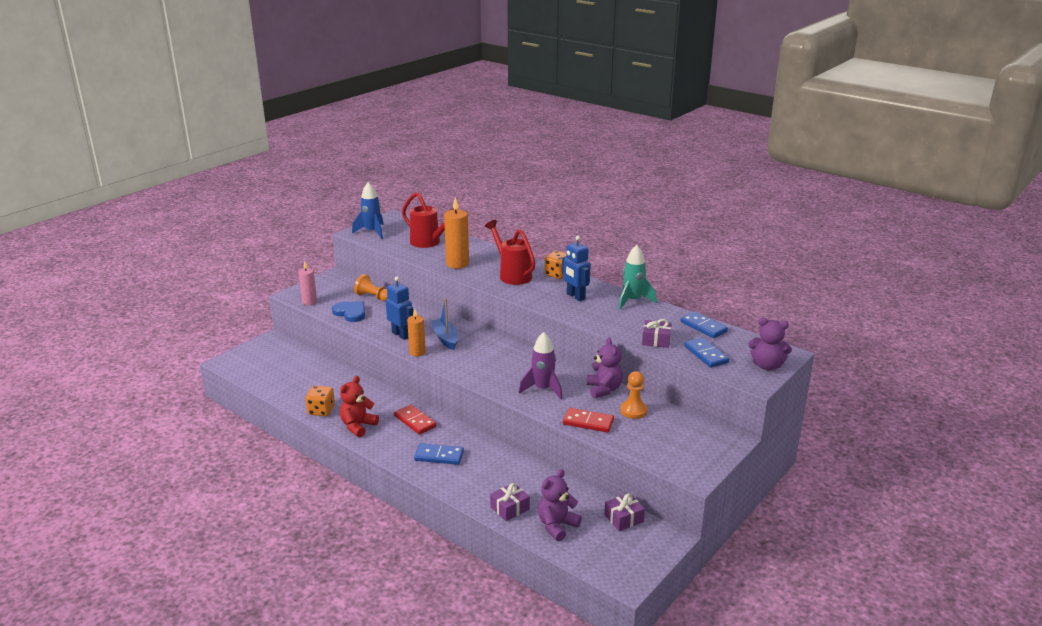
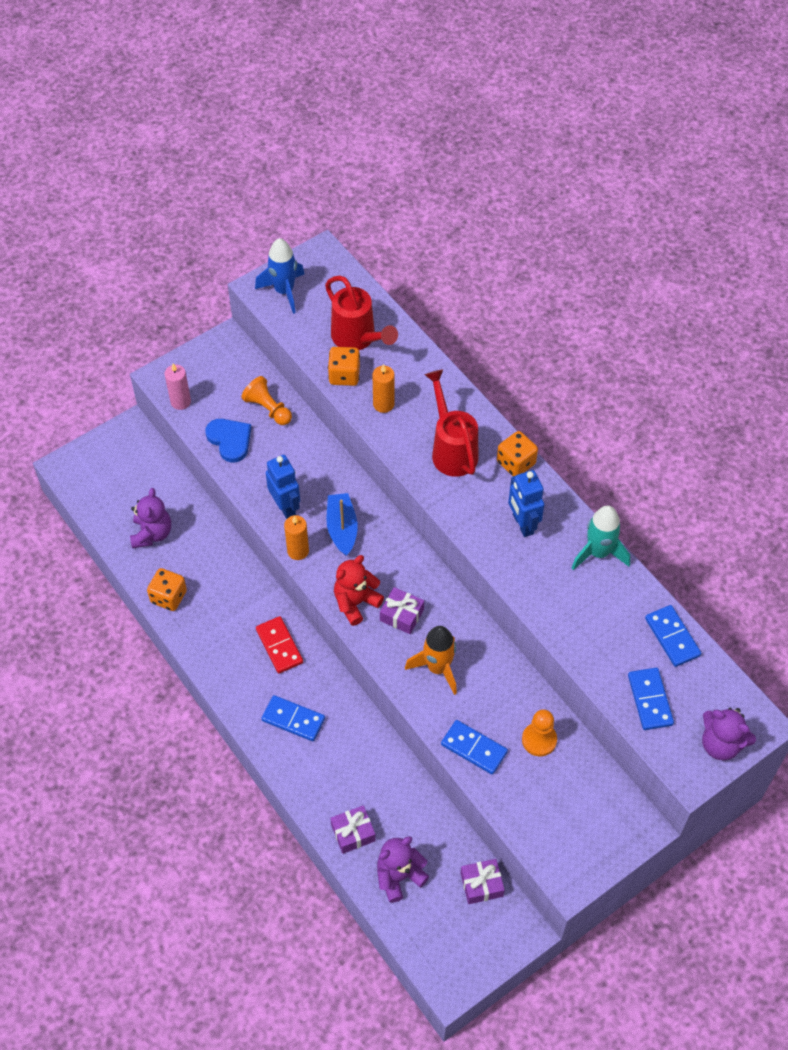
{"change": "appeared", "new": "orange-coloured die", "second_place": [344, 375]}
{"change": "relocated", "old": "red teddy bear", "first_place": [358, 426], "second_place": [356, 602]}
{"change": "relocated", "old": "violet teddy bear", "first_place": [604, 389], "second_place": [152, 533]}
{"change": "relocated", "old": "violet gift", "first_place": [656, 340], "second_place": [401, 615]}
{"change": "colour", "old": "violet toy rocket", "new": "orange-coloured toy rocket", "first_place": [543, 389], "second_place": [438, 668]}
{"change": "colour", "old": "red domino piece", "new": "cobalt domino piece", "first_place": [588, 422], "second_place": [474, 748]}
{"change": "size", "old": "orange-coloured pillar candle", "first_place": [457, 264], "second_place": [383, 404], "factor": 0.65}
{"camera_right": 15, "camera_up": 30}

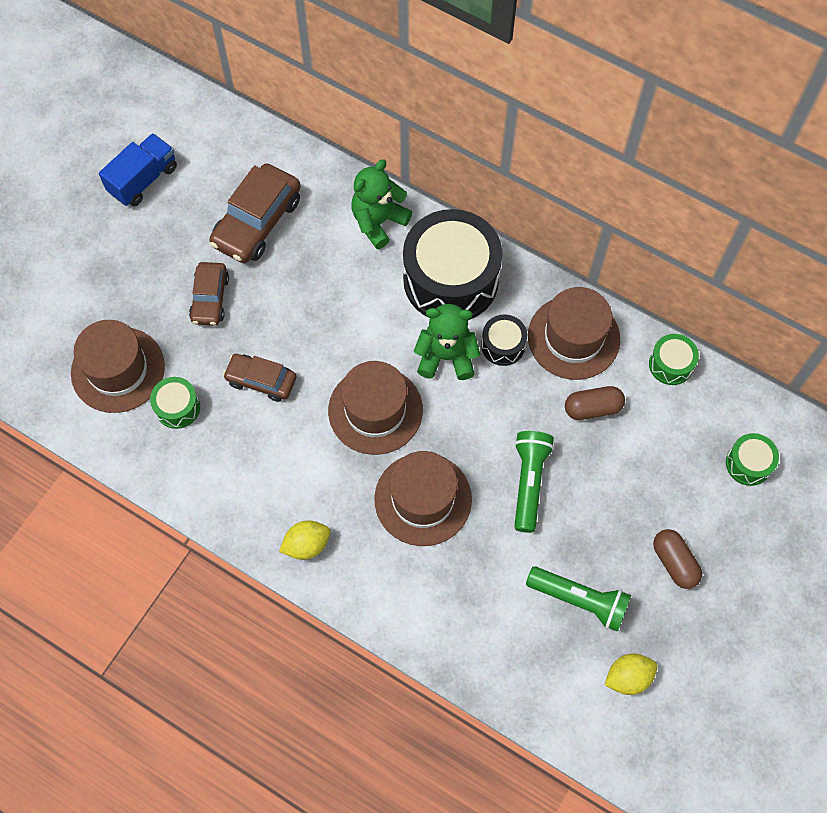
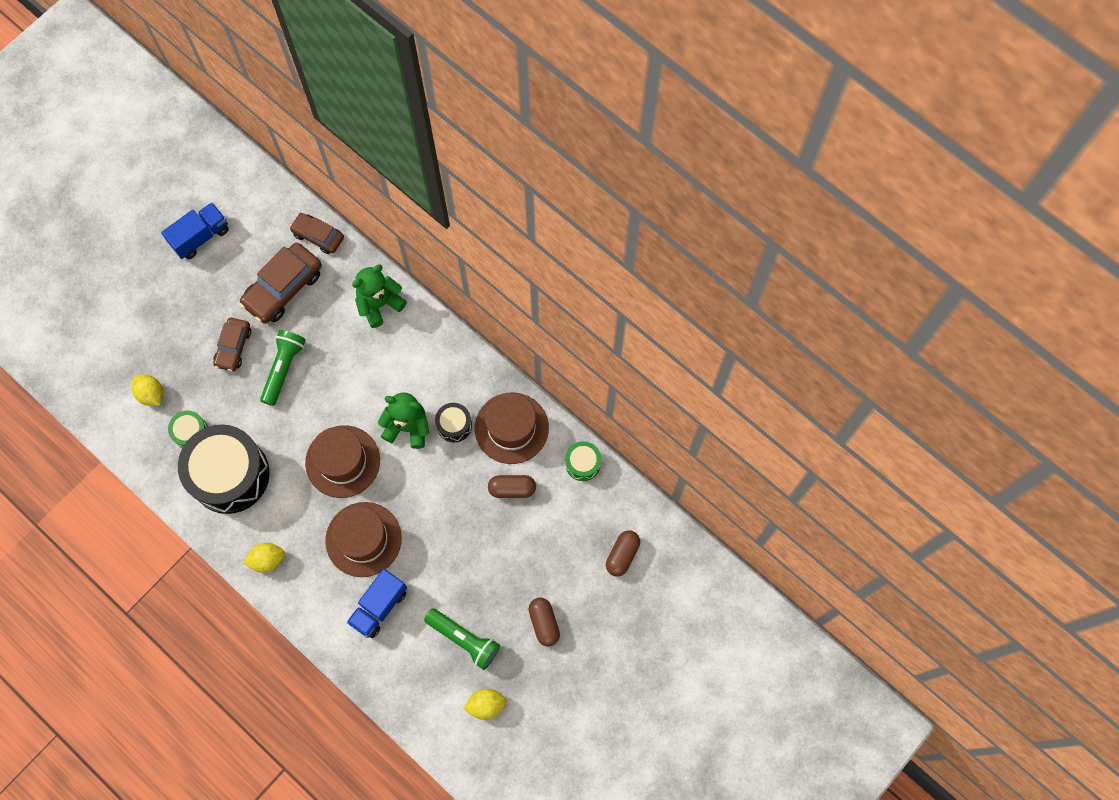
{"change": "appeared", "new": "cobalt toy truck", "second_place": [379, 607]}
{"change": "relocated", "old": "dark brown automobile", "first_place": [261, 380], "second_place": [318, 236]}
{"change": "relocated", "old": "black drum", "first_place": [451, 279], "second_place": [230, 475]}
{"change": "relocated", "old": "green flashlight", "first_place": [529, 482], "second_place": [284, 369]}
{"change": "exchanged", "old": "dark brown hat", "new": "yellow toy lemon", "first_place": [118, 369], "second_place": [151, 394]}
{"change": "exchanged", "old": "green drum", "new": "dark brown pill", "first_place": [748, 464], "second_place": [622, 555]}
{"camera_right": 10, "camera_up": 5}

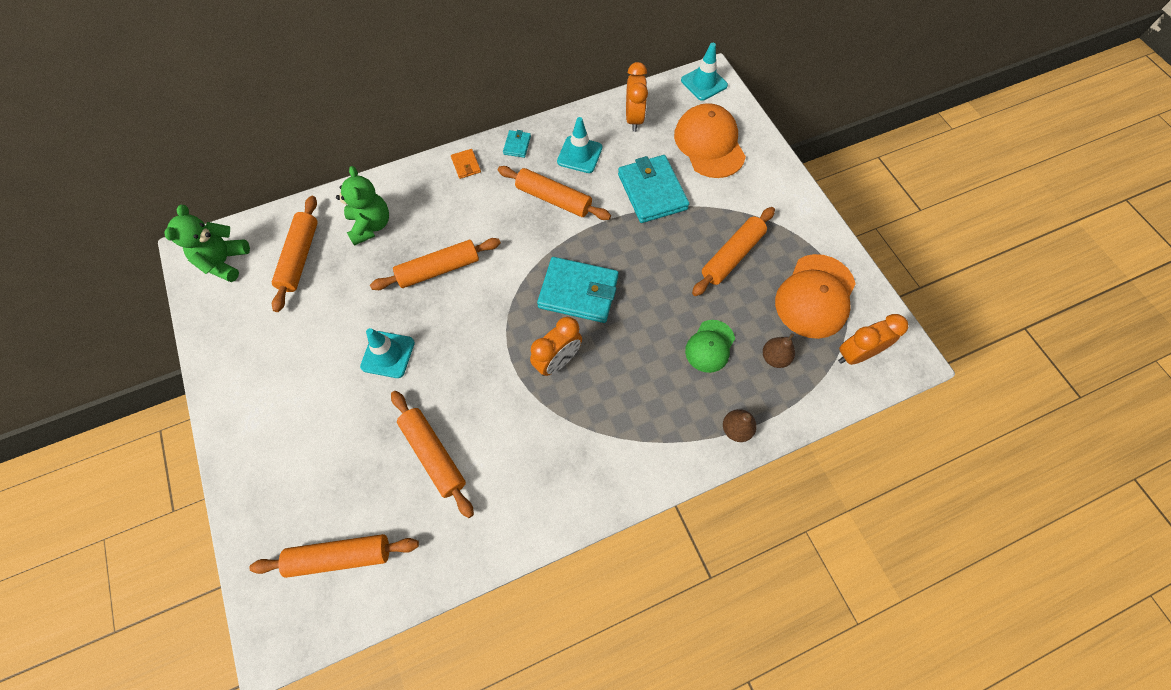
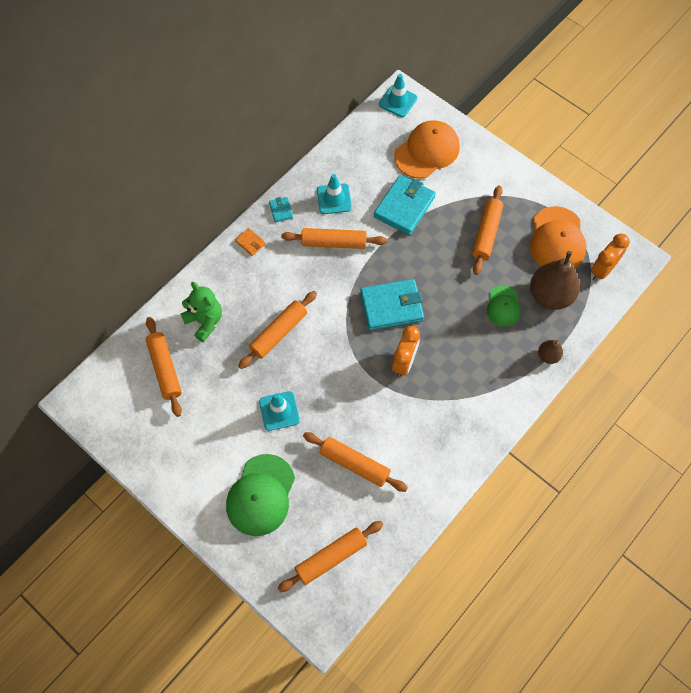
{"change": "missing", "old": "green teddy bear", "first_place": [224, 262]}
{"change": "missing", "old": "orange-coloured bedside clock", "first_place": [634, 119]}
{"change": "appeared", "new": "green cap", "second_place": [261, 495]}
{"change": "spun", "old": "turquoise card wallet", "first_place": [652, 191], "second_place": [404, 207], "degrees": 75}
{"change": "spun", "old": "orange-coloured cap", "first_place": [709, 144], "second_place": [427, 151], "degrees": 90}
{"change": "size", "old": "dark brown pear fruit", "first_place": [774, 357], "second_place": [550, 295], "factor": 2.04}
{"camera_right": -25, "camera_up": 0}

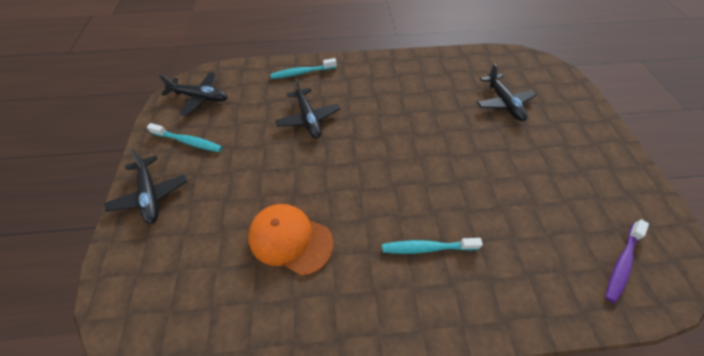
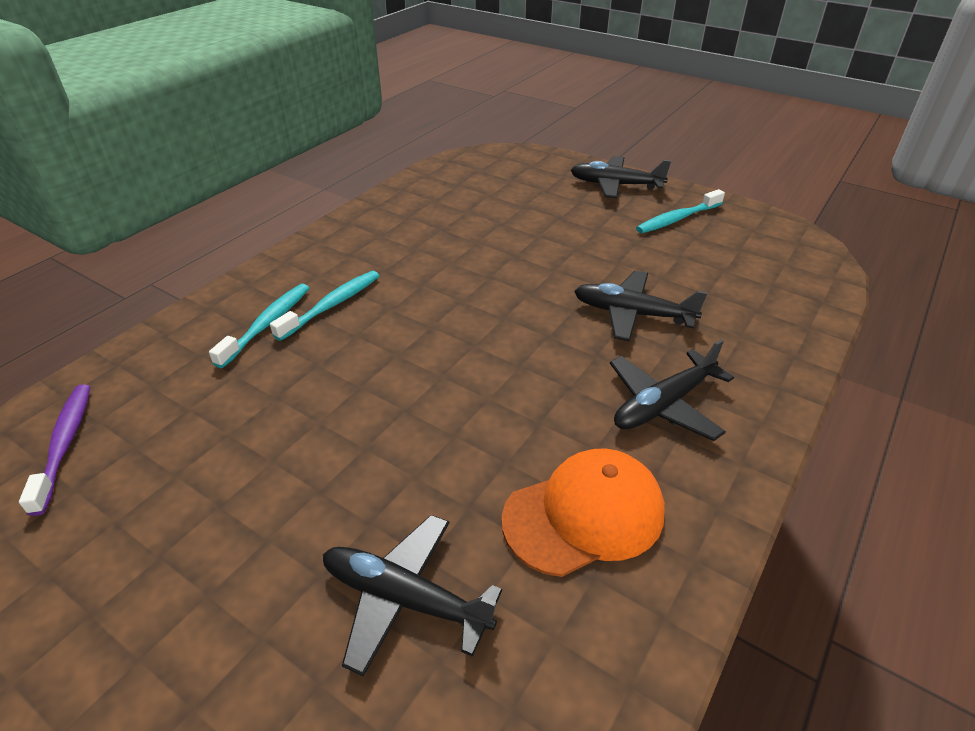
{"change": "relocated", "old": "black toy plane", "first_place": [200, 97], "second_place": [663, 404]}
{"change": "relocated", "old": "orange-coloured cap", "first_place": [290, 239], "second_place": [584, 515]}
{"change": "relocated", "old": "turquoise toothbrush", "first_place": [302, 73], "second_place": [267, 324]}
{"camera_right": 130, "camera_up": -15}

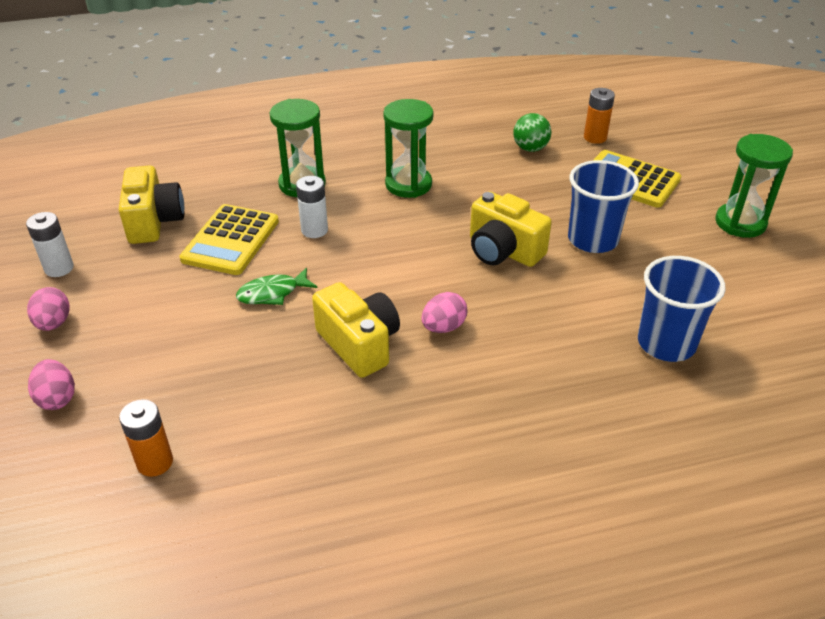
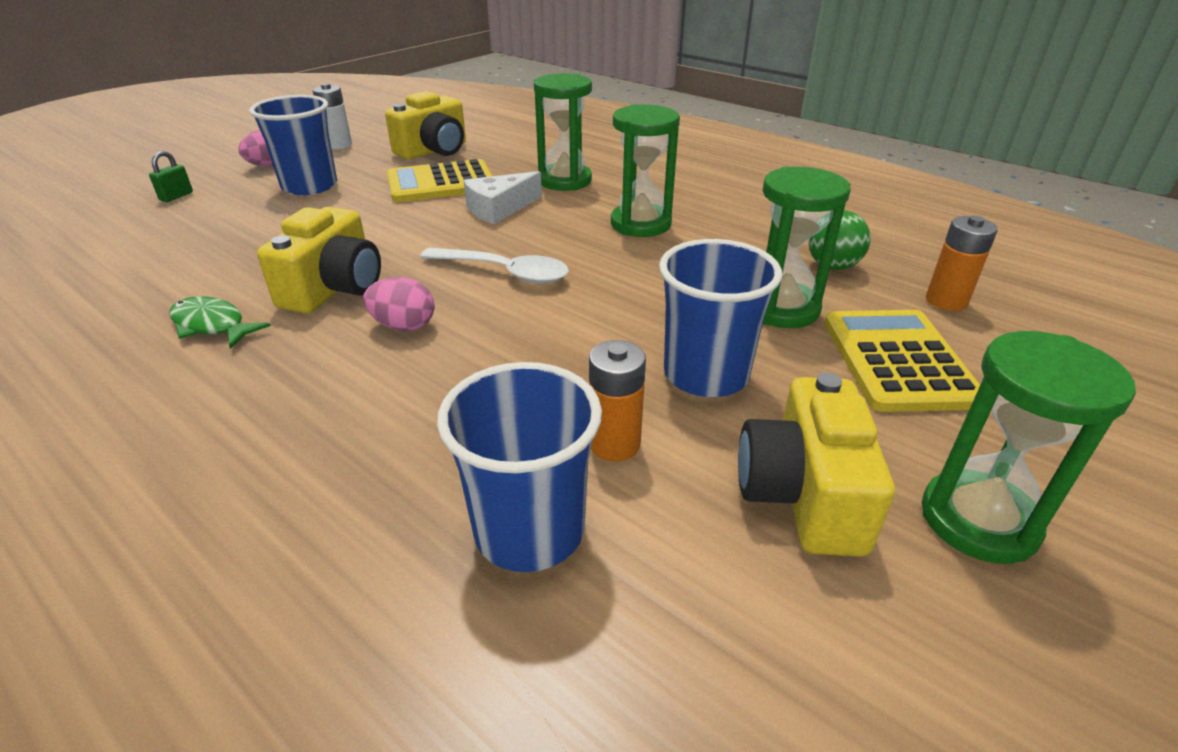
{"change": "appeared", "new": "cobalt cup", "second_place": [309, 186]}
{"change": "appeared", "new": "pure white spoon", "second_place": [505, 272]}
{"change": "appeared", "new": "green sand timer", "second_place": [781, 308]}
{"change": "relocated", "old": "orange-coloured power cell", "first_place": [155, 462], "second_place": [614, 444]}
{"change": "relocated", "old": "green fish figure", "first_place": [272, 293], "second_place": [212, 325]}
{"change": "relocated", "old": "yellow compact camera", "first_place": [503, 251], "second_place": [802, 495]}
{"change": "exchanged", "old": "rose-pink egg", "new": "green lock", "first_place": [57, 398], "second_place": [176, 196]}
{"change": "exchanged", "old": "pure white power cell", "new": "pure white cheese", "first_place": [314, 230], "second_place": [499, 208]}
{"camera_right": 55, "camera_up": -5}

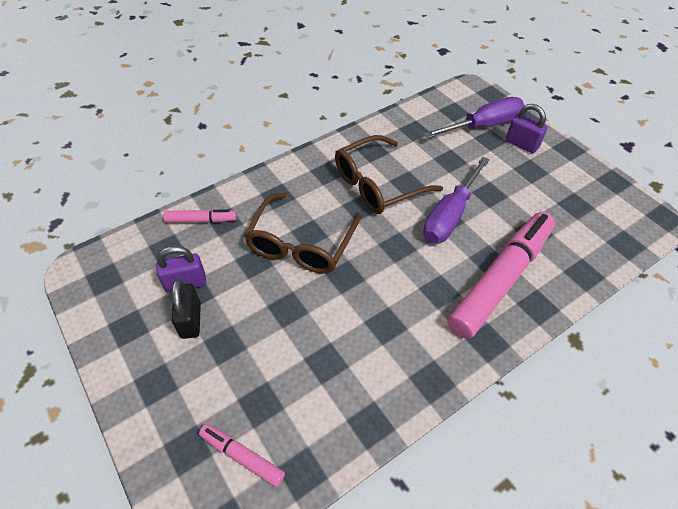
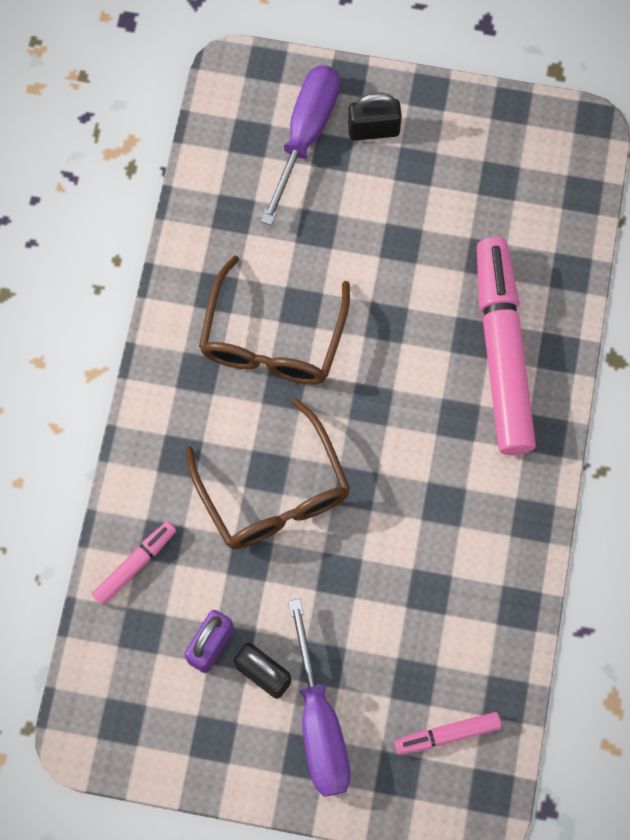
{"change": "relocated", "old": "violet flat screwdriver", "first_place": [450, 215], "second_place": [319, 722]}
{"change": "colour", "old": "violet lock", "new": "black lock", "first_place": [521, 144], "second_place": [373, 130]}
{"camera_right": -45, "camera_up": 20}

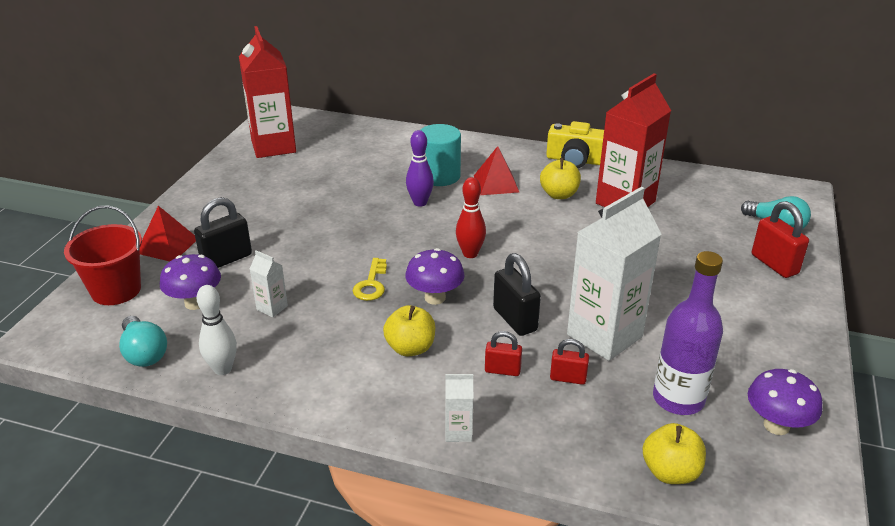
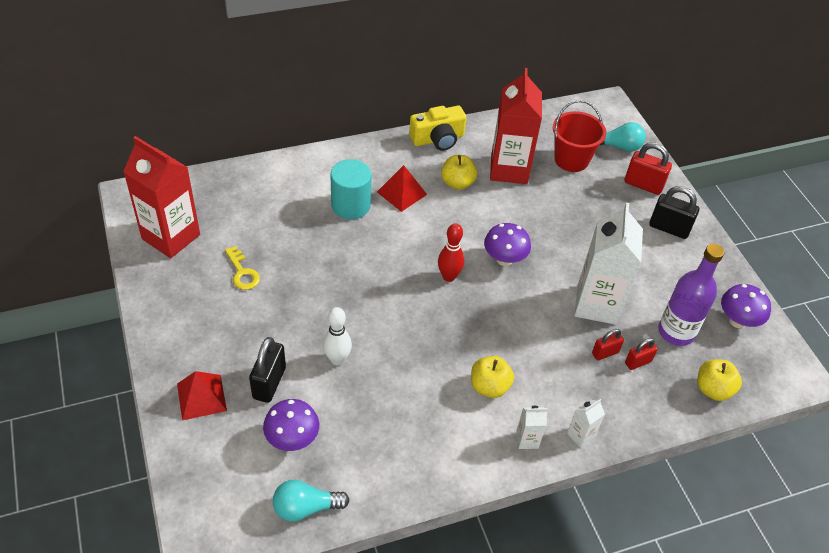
{"change": "missing", "old": "violet bowling pin", "first_place": [420, 203]}
{"change": "relocated", "old": "red bucket", "first_place": [116, 290], "second_place": [571, 159]}
{"change": "relocated", "old": "pure white bowling pin", "first_place": [223, 369], "second_place": [337, 359]}
{"change": "relocated", "old": "pure white milk carton", "first_place": [272, 308], "second_place": [527, 440]}
{"change": "relocated", "old": "yellow door key", "first_place": [371, 284], "second_place": [242, 272]}
{"change": "relocated", "old": "violet fungus", "first_place": [435, 298], "second_place": [504, 259]}
{"change": "relocated", "old": "red lock", "first_place": [502, 370], "second_place": [638, 362]}
{"change": "relocated", "old": "black lock", "first_place": [515, 319], "second_place": [669, 228]}
{"change": "spun", "old": "turquoise light bulb", "first_place": [144, 353], "second_place": [306, 508], "degrees": 150}
{"camera_right": -40, "camera_up": 15}

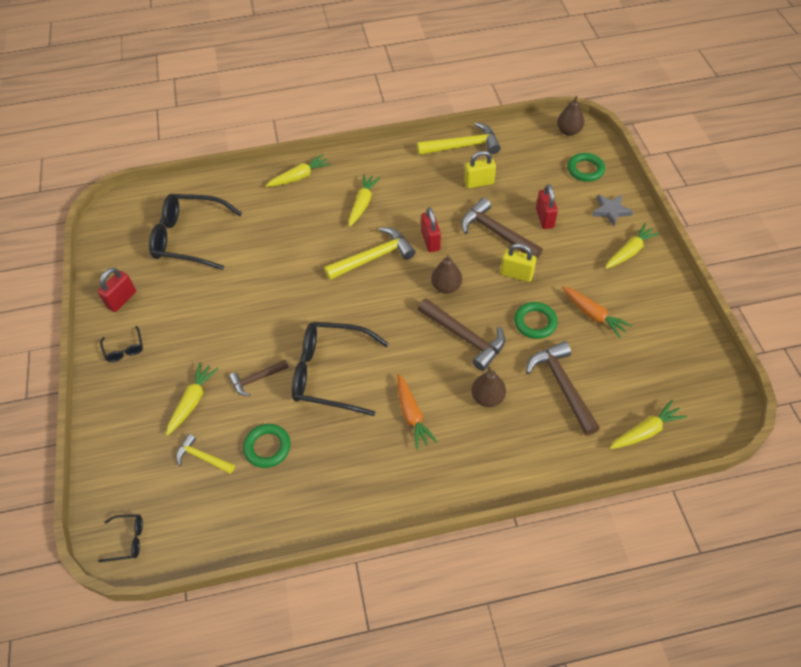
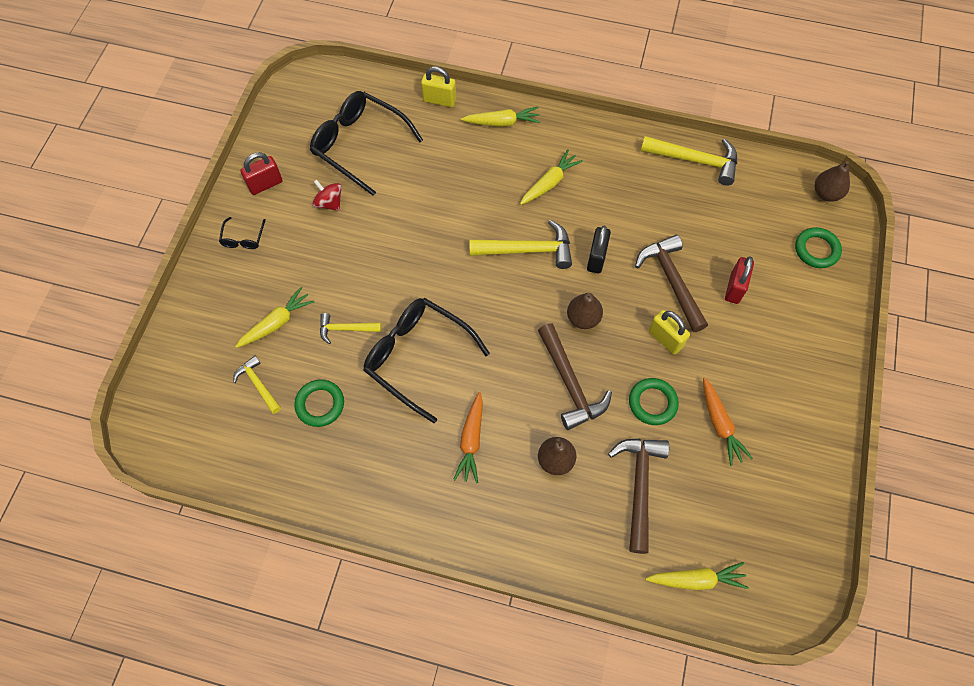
{"change": "missing", "old": "black glasses", "first_place": [128, 540]}
{"change": "missing", "old": "grey star", "first_place": [610, 211]}
{"change": "missing", "old": "yellow root vegetable", "first_place": [629, 251]}
{"change": "appeared", "new": "red toy top", "second_place": [329, 203]}
{"change": "relocated", "old": "yellow lock", "first_place": [479, 183], "second_place": [439, 100]}
{"change": "colour", "old": "dark brown hammer", "new": "yellow hammer", "first_place": [256, 379], "second_place": [345, 329]}
{"change": "colour", "old": "red lock", "new": "black lock", "first_place": [430, 241], "second_place": [596, 258]}
{"camera_right": 25, "camera_up": 10}

